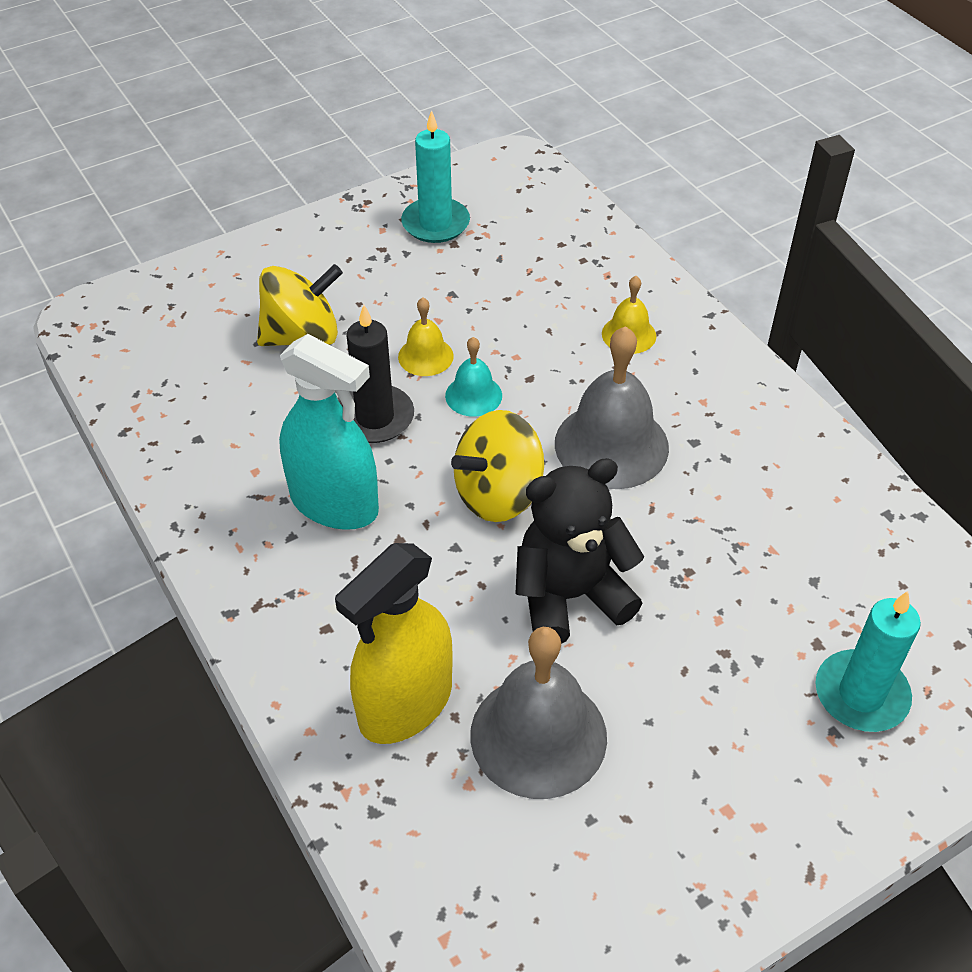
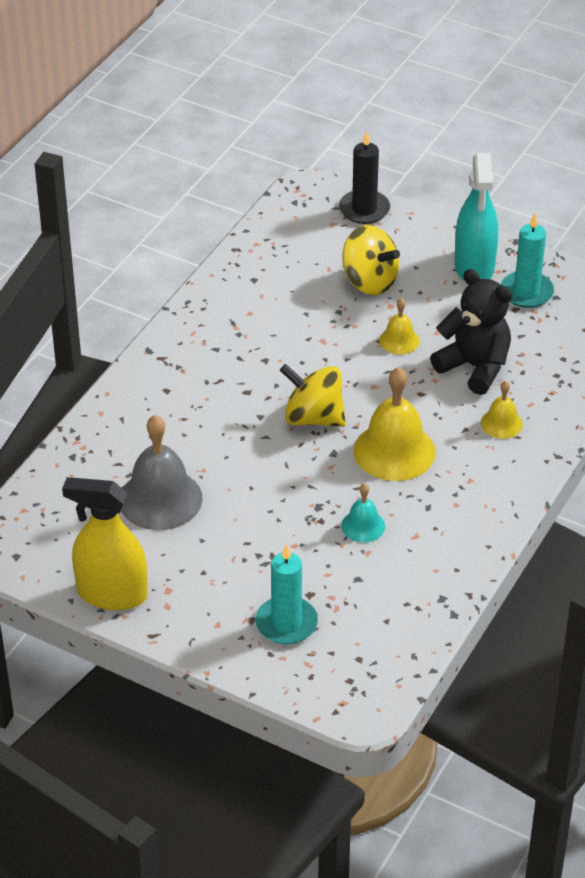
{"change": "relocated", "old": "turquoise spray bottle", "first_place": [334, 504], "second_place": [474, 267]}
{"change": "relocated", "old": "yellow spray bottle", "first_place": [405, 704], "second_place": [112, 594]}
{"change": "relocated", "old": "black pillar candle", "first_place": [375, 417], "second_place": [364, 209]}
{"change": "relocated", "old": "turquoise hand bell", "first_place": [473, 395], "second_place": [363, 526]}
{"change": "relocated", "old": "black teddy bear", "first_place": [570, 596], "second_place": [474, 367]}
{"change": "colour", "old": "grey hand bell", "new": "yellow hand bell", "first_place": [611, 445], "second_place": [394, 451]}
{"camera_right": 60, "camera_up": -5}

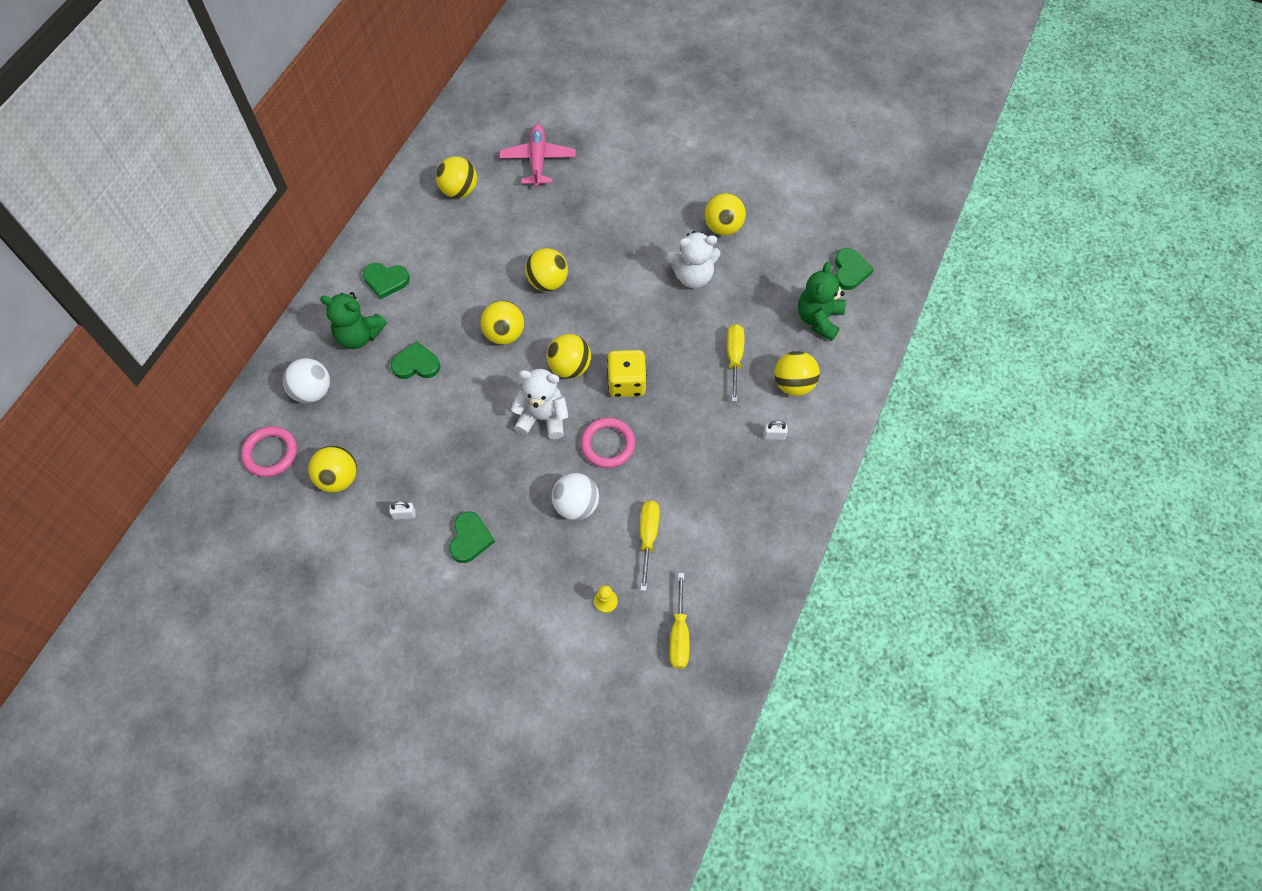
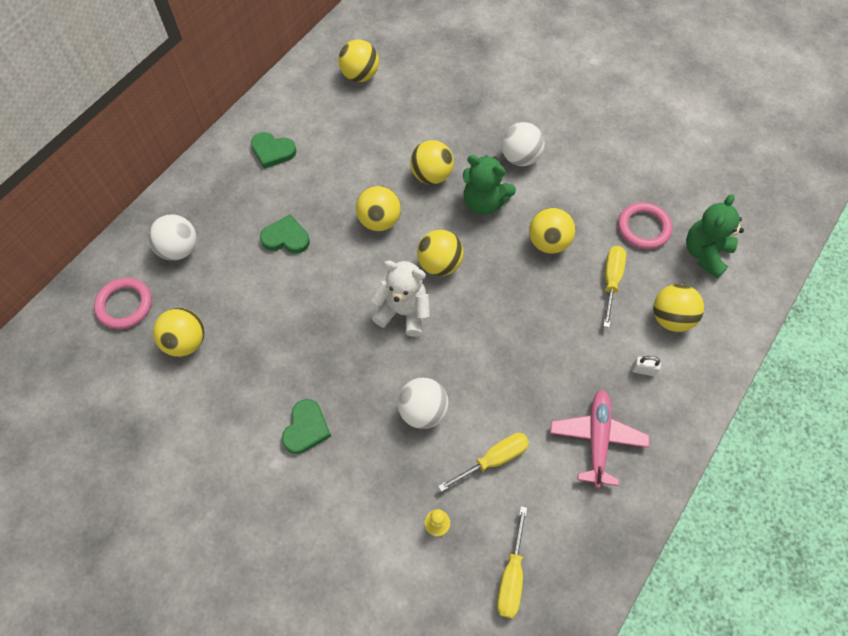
{"change": "missing", "old": "pure white lock", "first_place": [404, 514]}
{"change": "missing", "old": "yellow die", "first_place": [626, 383]}
{"change": "missing", "old": "pure white teddy bear", "first_place": [693, 276]}
{"change": "missing", "old": "green heart shape", "first_place": [850, 271]}
{"change": "appeared", "new": "pure white sphere", "second_place": [520, 157]}
{"change": "relocated", "old": "green teddy bear", "first_place": [359, 335], "second_place": [484, 202]}
{"change": "relocated", "old": "rose-pink toy plane", "first_place": [538, 160], "second_place": [597, 438]}
{"change": "relocated", "old": "rose-pink ring", "first_place": [608, 444], "second_place": [643, 228]}
{"change": "relocated", "old": "yellow sphere", "first_place": [723, 227], "second_place": [548, 242]}
{"change": "spun", "old": "yellow flat screwdriver", "first_place": [648, 538], "second_place": [493, 460], "degrees": 45}
{"camera_right": 10, "camera_up": 0}

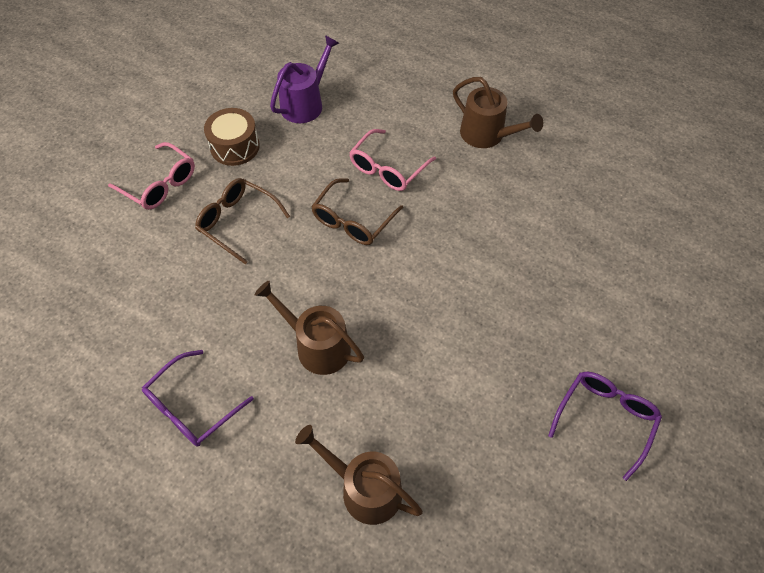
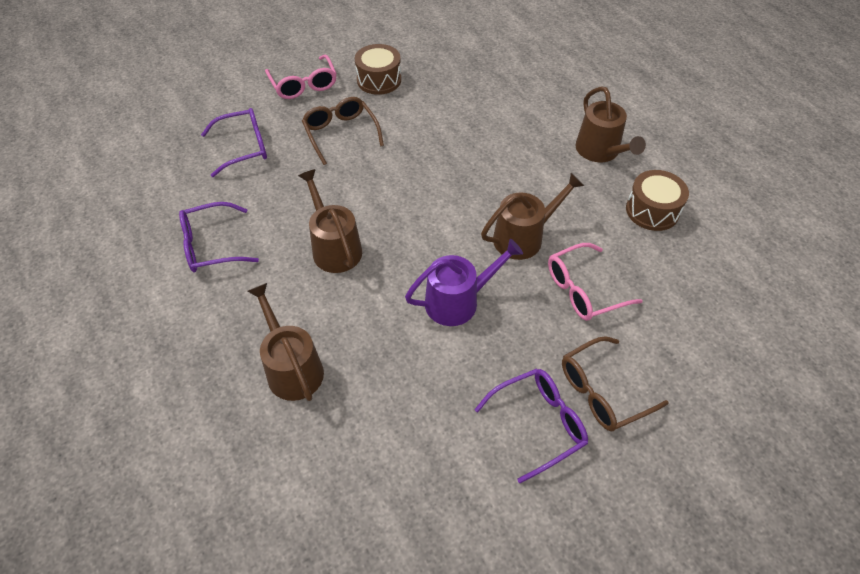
{"change": "appeared", "new": "violet glasses", "second_place": [243, 148]}
{"change": "appeared", "new": "dark brown watering can", "second_place": [523, 237]}
{"change": "appeared", "new": "dark brown drum", "second_place": [652, 210]}
{"change": "relocated", "old": "violet watering can", "first_place": [305, 104], "second_place": [457, 301]}
{"change": "relocated", "old": "dark brown glasses", "first_place": [353, 220], "second_place": [603, 391]}
{"change": "relocated", "old": "rose-pink glasses", "first_place": [388, 168], "second_place": [584, 290]}
{"camera_right": 30, "camera_up": -5}

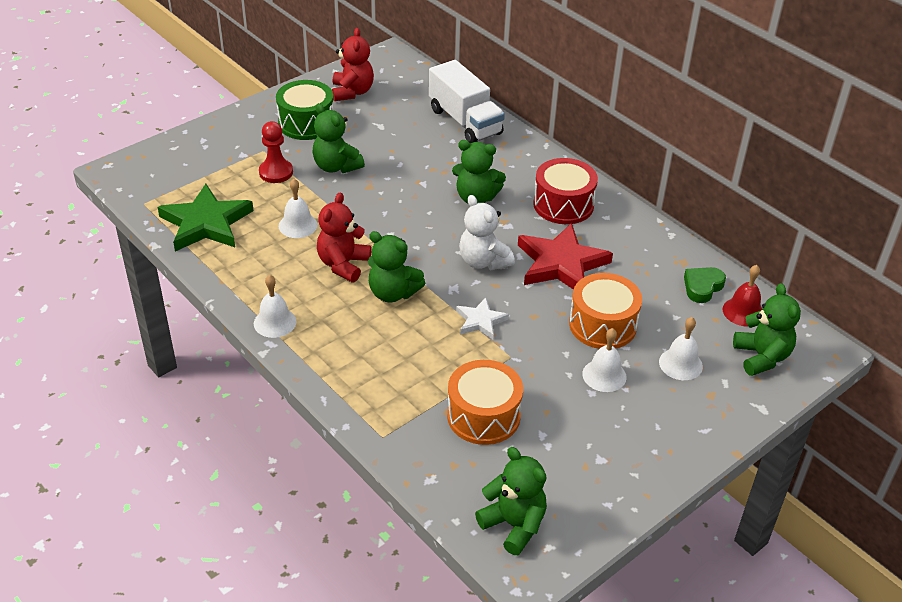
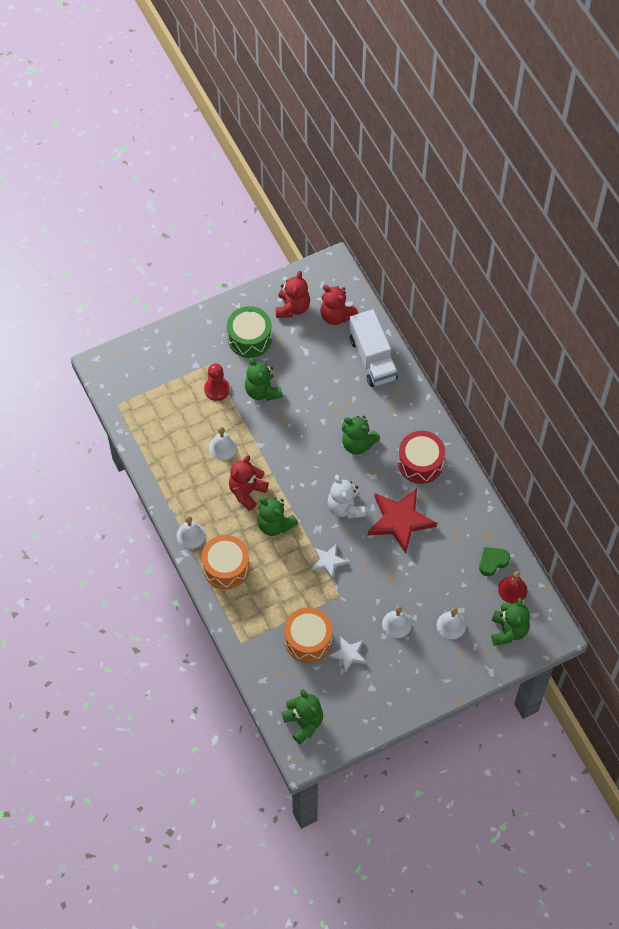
{"change": "missing", "old": "green star", "first_place": [206, 223]}
{"change": "appeared", "new": "red teddy bear", "second_place": [336, 315]}
{"change": "appeared", "new": "pure white star", "second_place": [348, 654]}
{"change": "relocated", "old": "orange-coloured drum", "first_place": [602, 325], "second_place": [226, 567]}
{"camera_right": 15, "camera_up": 20}

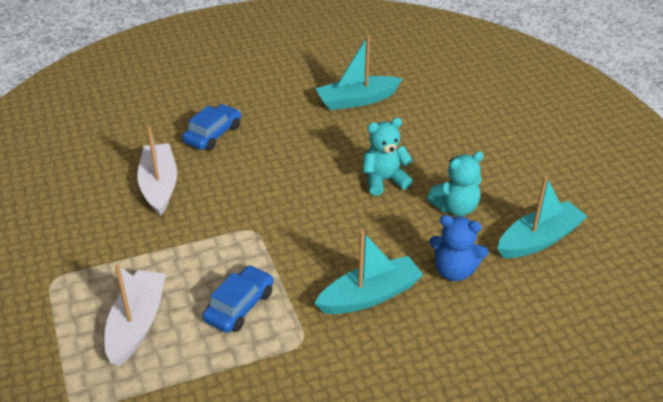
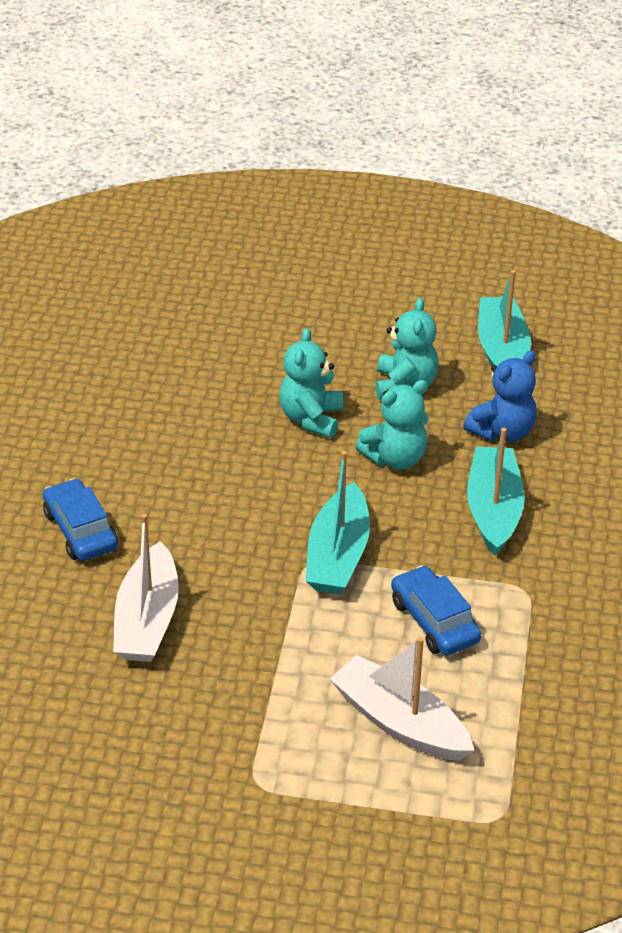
{"change": "appeared", "new": "turquoise teddy bear", "second_place": [395, 458]}
{"change": "relocated", "old": "turquoise toy boat", "first_place": [357, 100], "second_place": [338, 555]}
{"change": "spun", "old": "pure white toy boat", "first_place": [159, 186], "second_place": [147, 619], "degrees": -105}
{"camera_right": -60, "camera_up": 0}

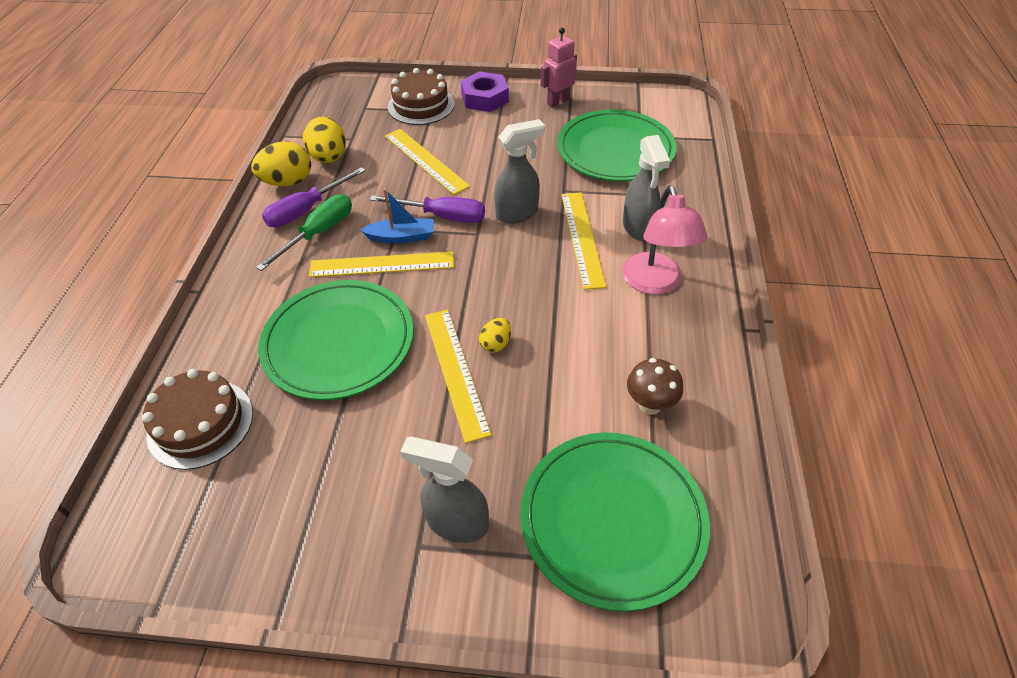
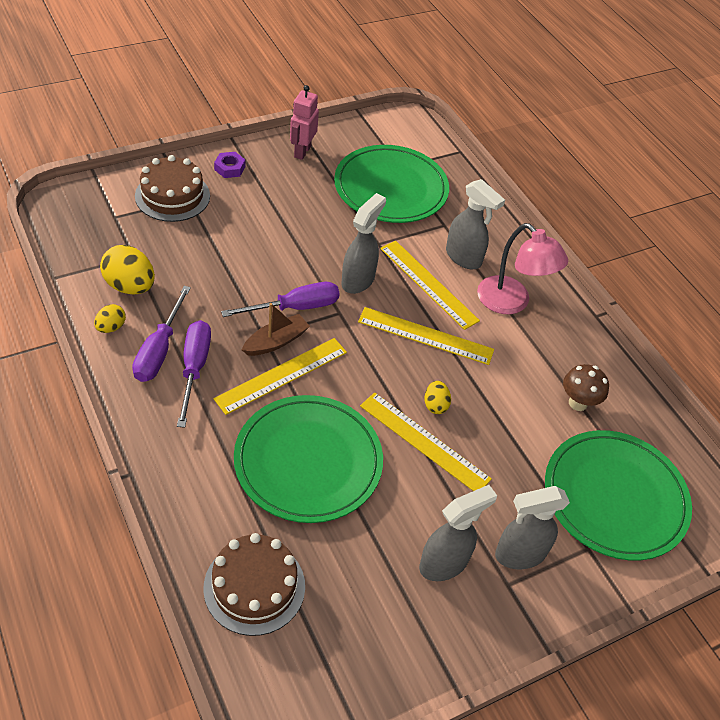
{"change": "appeared", "new": "grey spray bottle", "second_place": [444, 563]}
{"change": "relocated", "old": "yellow measuring stick", "first_place": [425, 160], "second_place": [425, 336]}
{"change": "colour", "old": "green flat screwdriver", "new": "violet flat screwdriver", "first_place": [319, 233], "second_place": [194, 368]}
{"change": "colour", "old": "cobalt toy boat", "new": "dark brown toy boat", "first_place": [401, 237], "second_place": [276, 341]}
{"change": "size", "old": "yellow egg", "first_place": [288, 182], "second_place": [111, 327], "factor": 0.55}
{"change": "size", "old": "violet hex nut", "first_place": [485, 98], "second_place": [229, 168], "factor": 0.58}
{"camera_right": -40, "camera_up": 0}

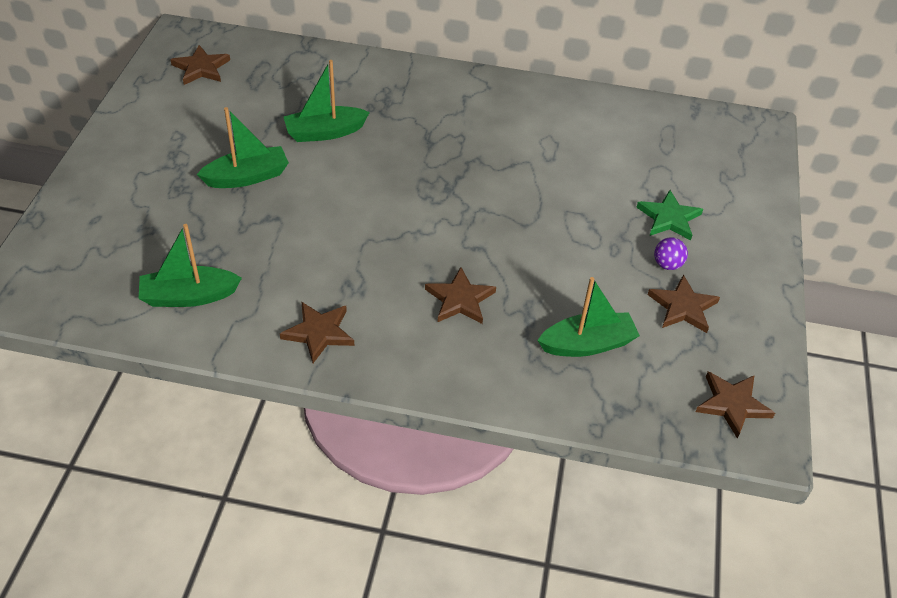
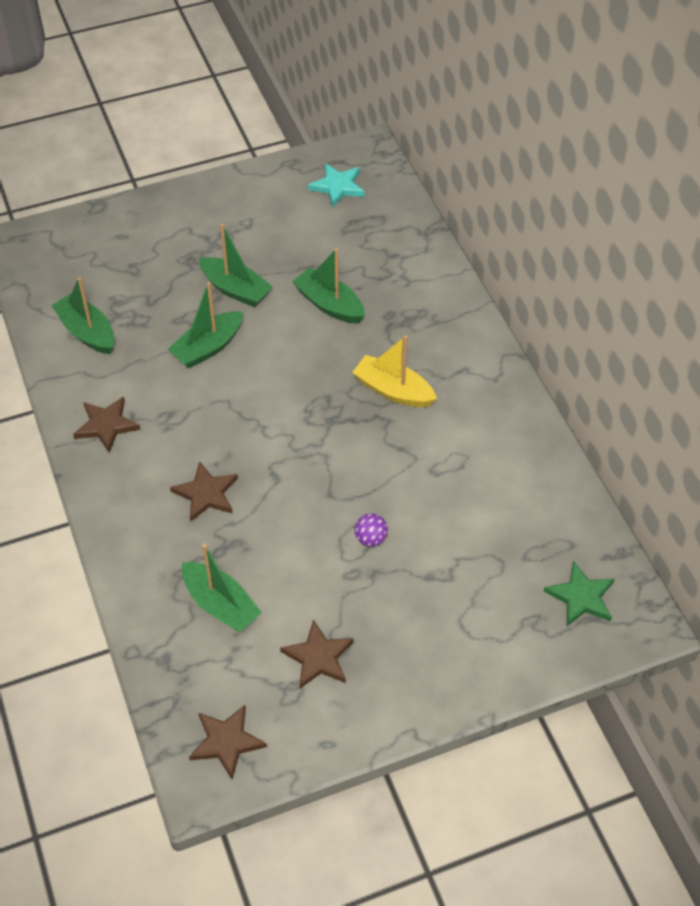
{"change": "appeared", "new": "green toy boat", "second_place": [208, 347]}
{"change": "appeared", "new": "yellow toy boat", "second_place": [393, 390]}
{"change": "relocated", "old": "green star", "first_place": [669, 218], "second_place": [581, 597]}
{"change": "relocated", "old": "violet sphere", "first_place": [667, 264], "second_place": [371, 538]}
{"change": "colour", "old": "dark brown star", "new": "turquoise star", "first_place": [201, 68], "second_place": [338, 186]}
{"camera_right": 60, "camera_up": 5}

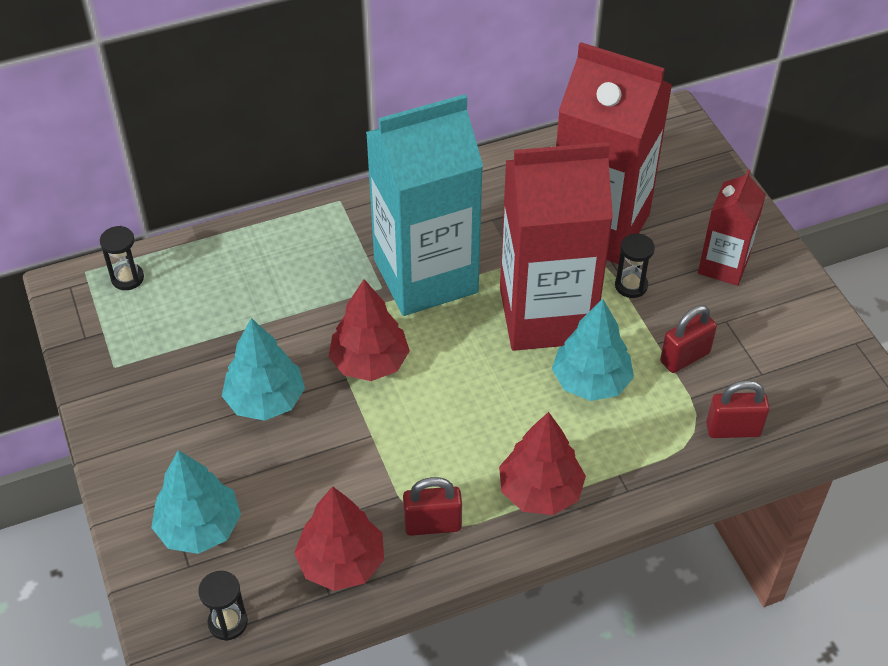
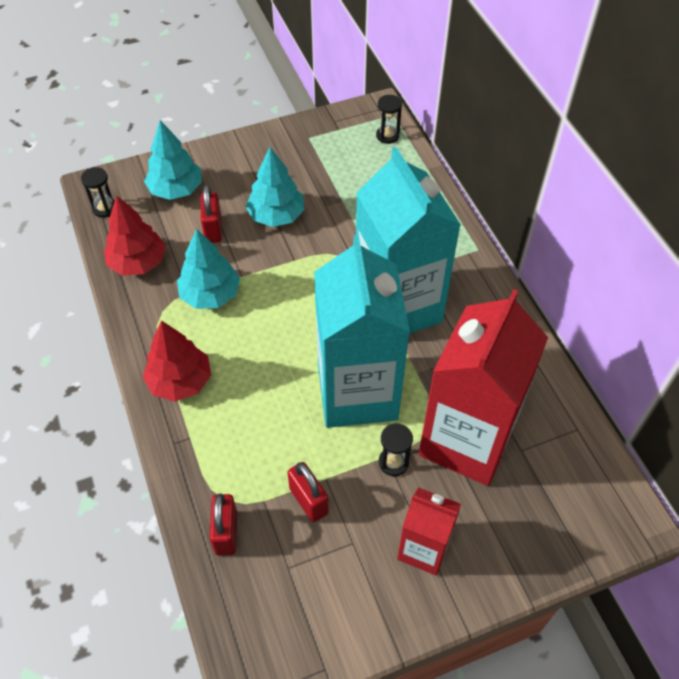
{"change": "missing", "old": "red fir tree", "first_place": [370, 362]}
{"change": "relocated", "old": "red lock", "first_place": [432, 524], "second_place": [213, 229]}
{"change": "relocated", "old": "turquoise fir tree", "first_place": [591, 381], "second_place": [210, 294]}
{"change": "colour", "old": "red milk carton", "new": "turquoise milk carton", "first_place": [546, 315], "second_place": [357, 393]}
{"camera_right": 90, "camera_up": 5}

